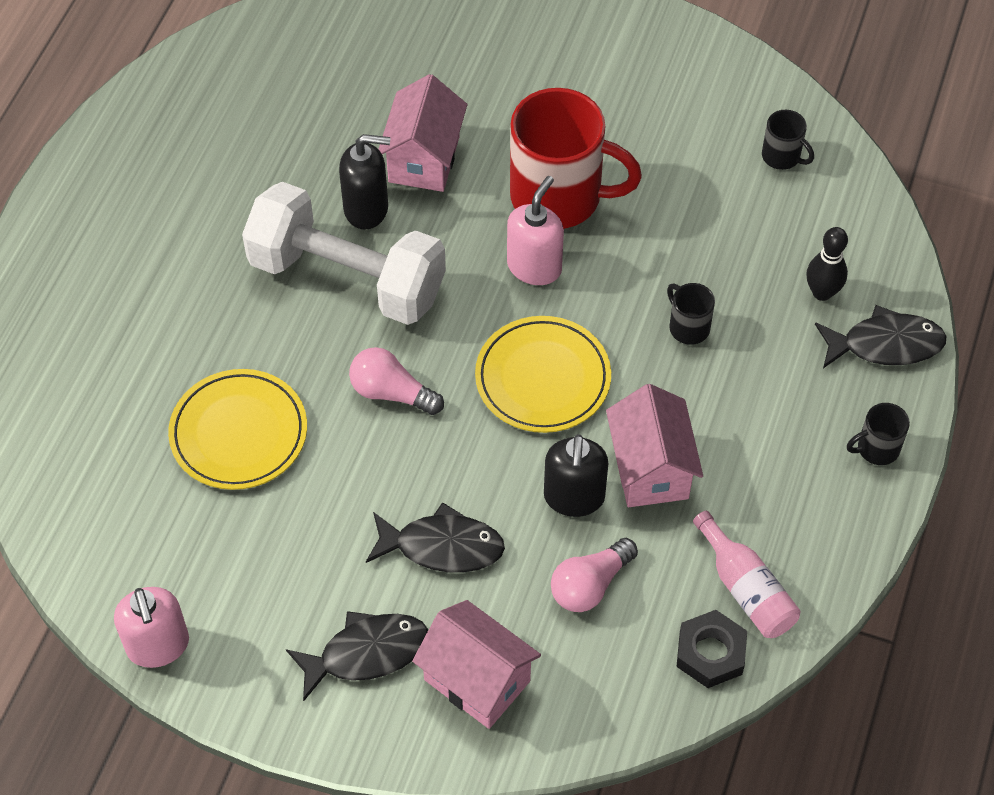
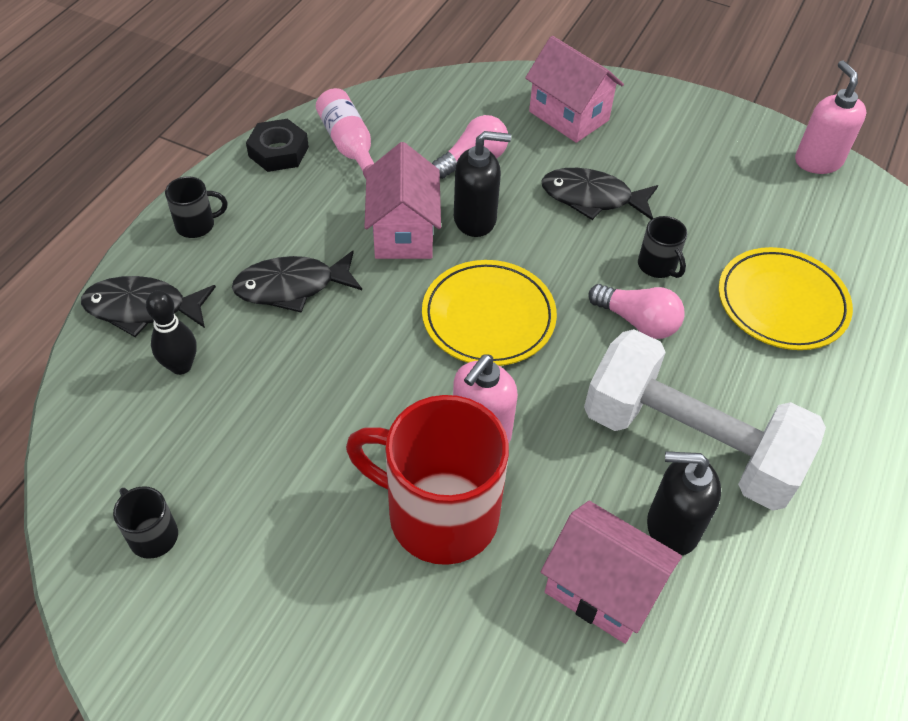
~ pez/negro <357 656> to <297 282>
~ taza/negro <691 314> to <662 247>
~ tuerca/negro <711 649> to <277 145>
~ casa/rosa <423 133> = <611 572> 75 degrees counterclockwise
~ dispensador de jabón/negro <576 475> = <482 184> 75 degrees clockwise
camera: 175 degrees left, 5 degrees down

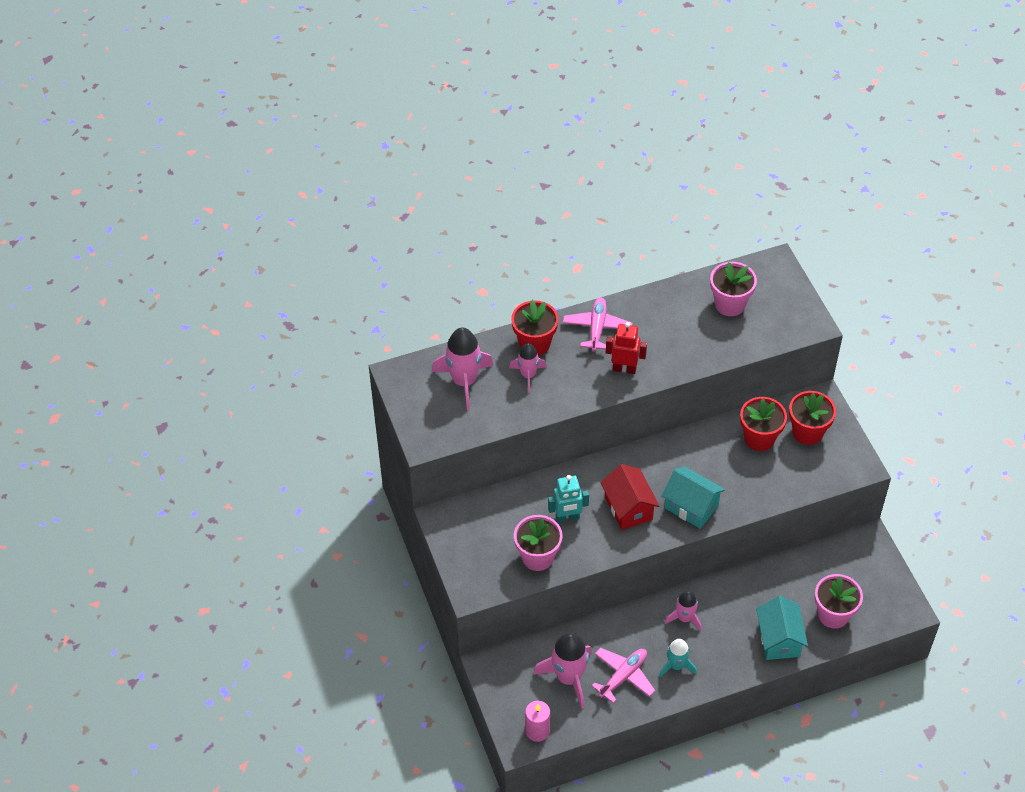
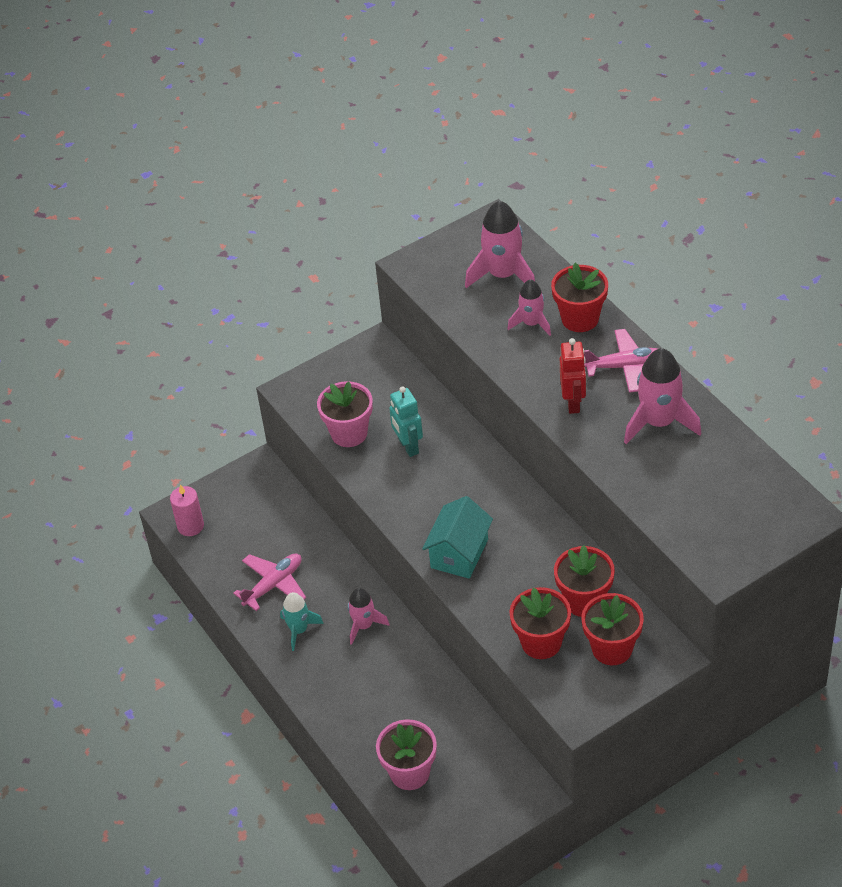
- casa/rojo <630 497>
- maceta/rosa <733 289>
- casa/turquesa <782 628>
+ maceta/rojo <540 623>
~ cohete/rosa <562 670> to <663 396>
~ avión/rosa <623 675> = <269 582> 75 degrees counterclockwise
camera: 80 degrees right, 5 degrees down

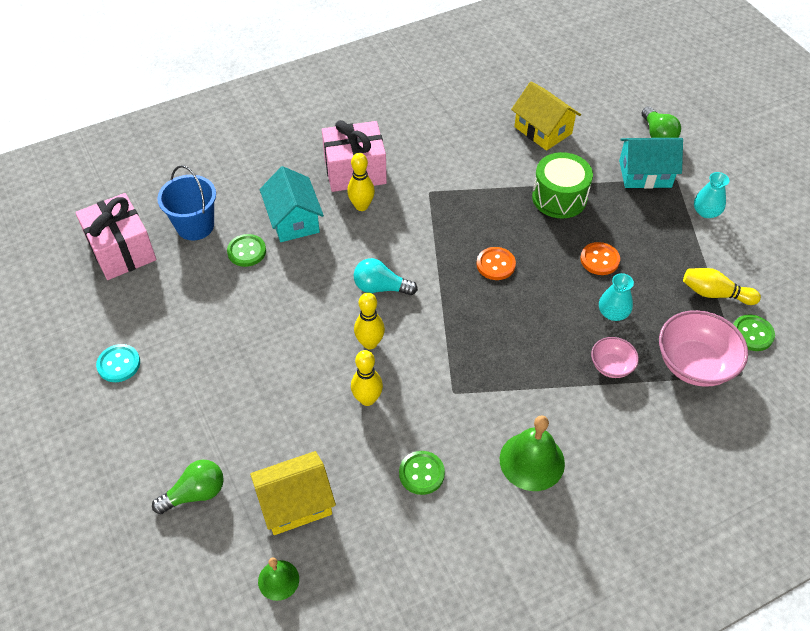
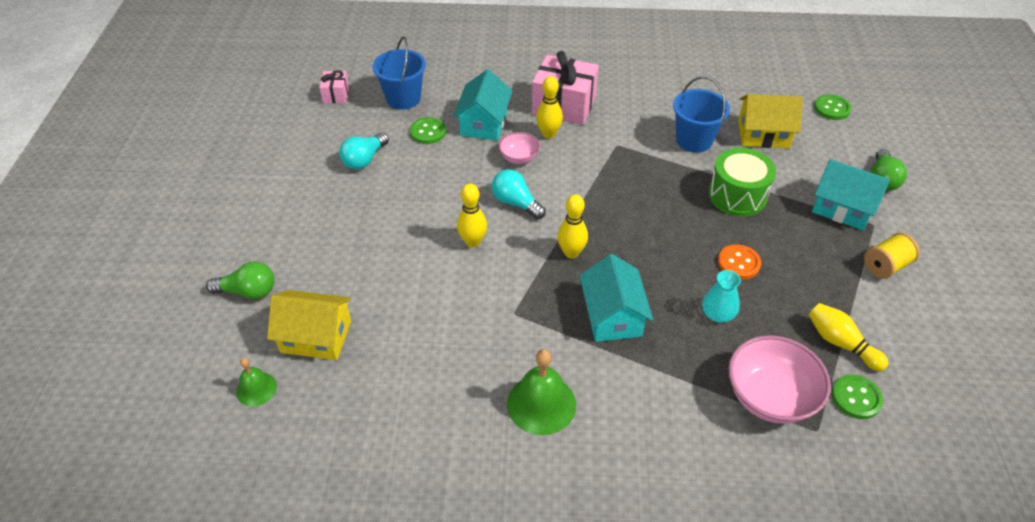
- botón/turquesa <118 363>
- botón/naranja <496 263>
+ bombilla/turquesa <364 151>
+ casa/turquesa <616 298>
+ balde/azul <701 114>
~ bolo/amarillo <367 378> to <572 226>
~ botón/verde <422 473> to <833 107>
~ cuenco/rosa <615 357> to <519 148>
~ florero/turquesa <711 195> to carrete/amarillo <892 255>
~ casa/amarillo <546 116> = <770 121> 75 degrees counterclockwise
~ regalo/rosa <115 236> = <334 86> x0.50
camera: 30 degrees right, 5 degrees down

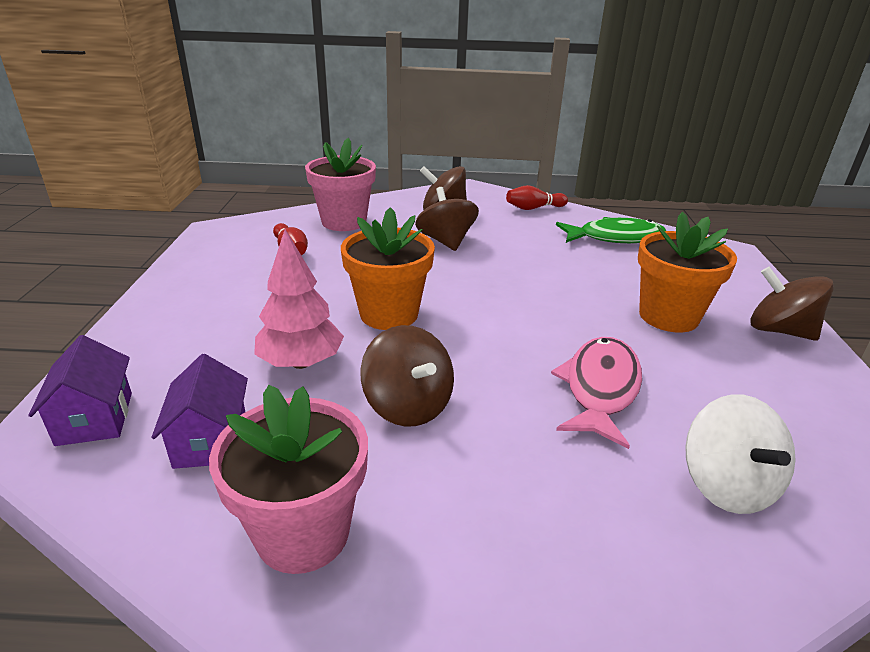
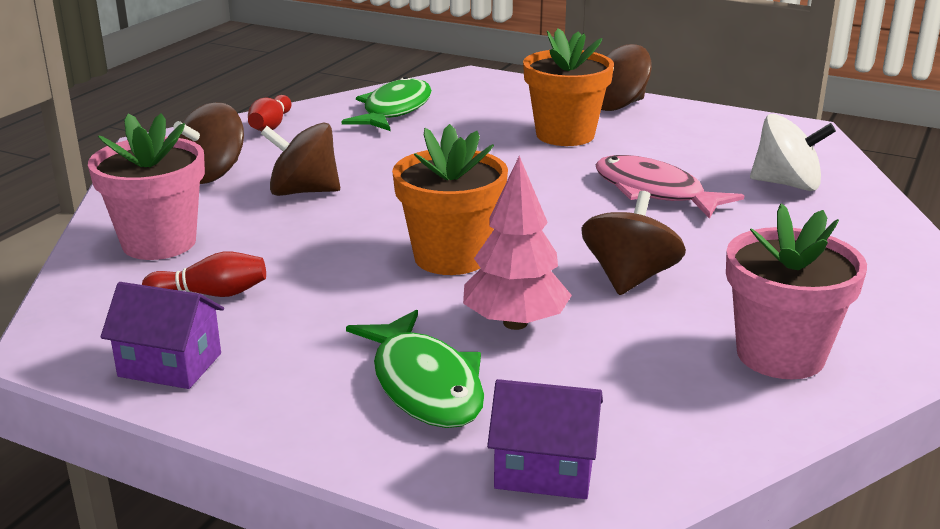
+ pez/verde <415 369>
~ casa/morado <200 411> to <162 335>
~ peonza/marrón <407 376> = <633 243> 60 degrees counterclockwise
camera: 65 degrees left, 5 degrees down

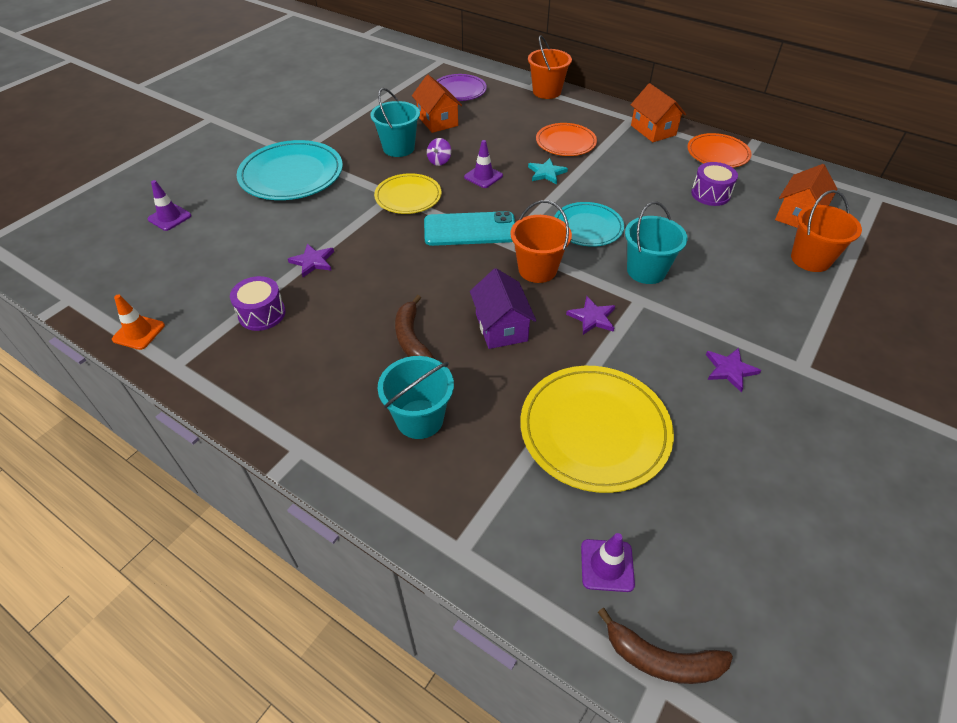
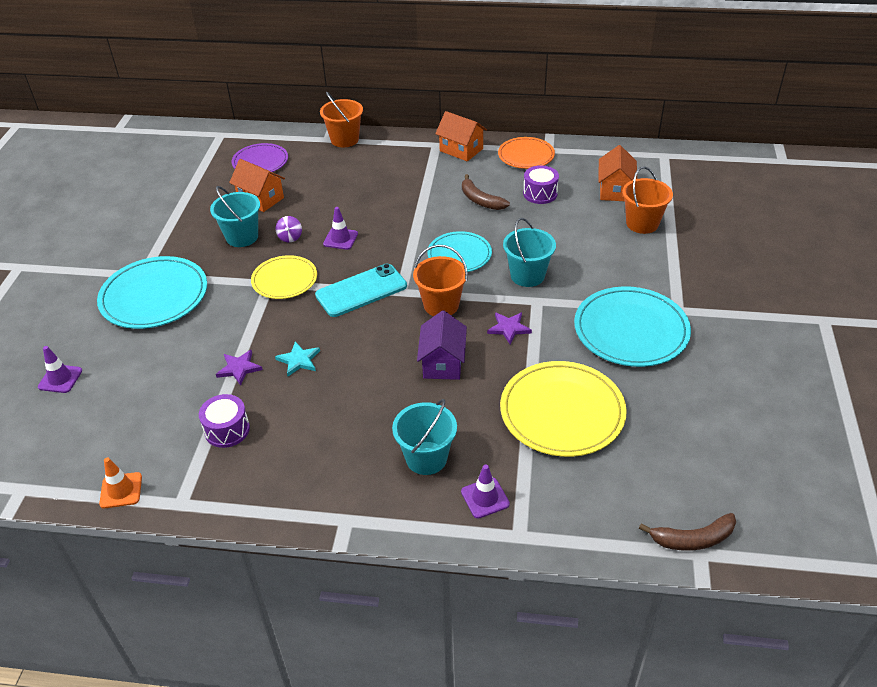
- plato/naranja <566 139>
~ plátano/marrón <415 327> to <486 192>
~ estrella/turquesa <548 171> to <297 358>
~ cono de tráfico/morado <608 562> to <485 491>
~ estrella/morado <733 370> to plato/turquesa <632 326>
~ casa/morado <503 308> = <442 345> 45 degrees clockwise
camera: 25 degrees left, 5 degrees down

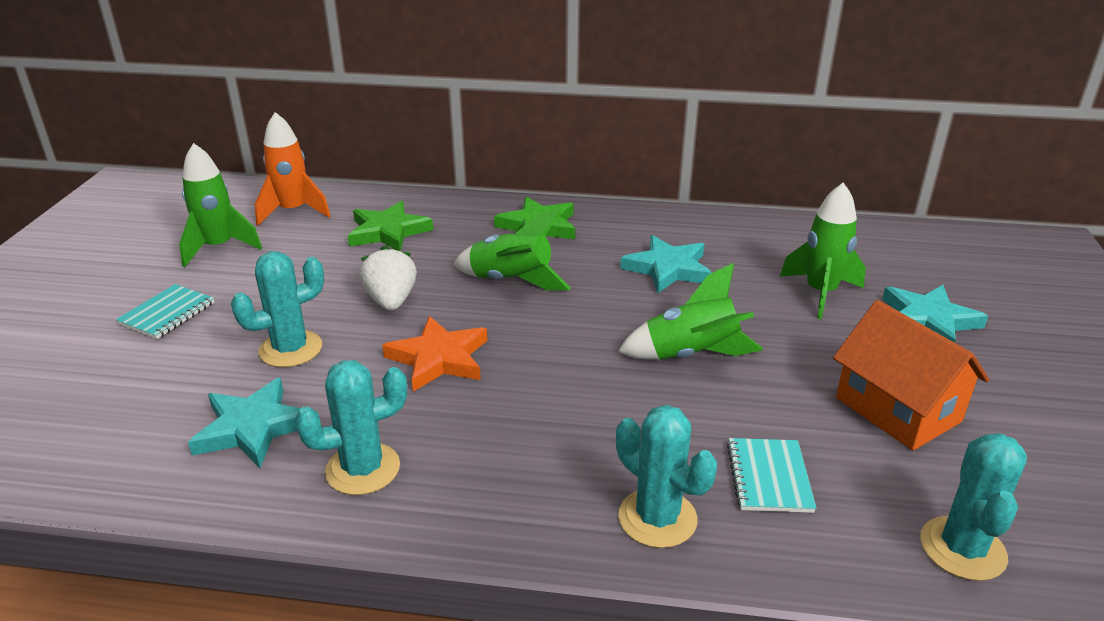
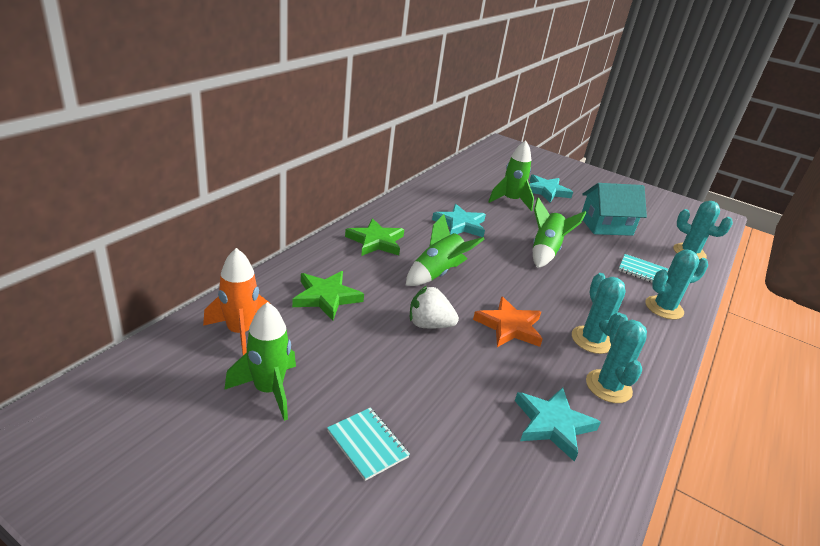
~ cactus/turquesa <277 309> to <598 313>
~ casa/naranja <911 375> to casa/turquesa <614 209>
camera: 70 degrees left, 0 degrees up

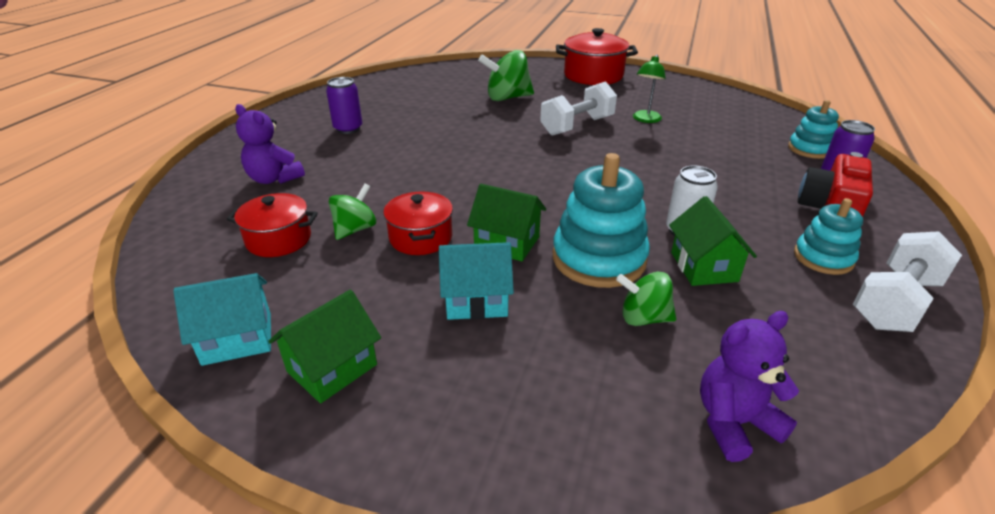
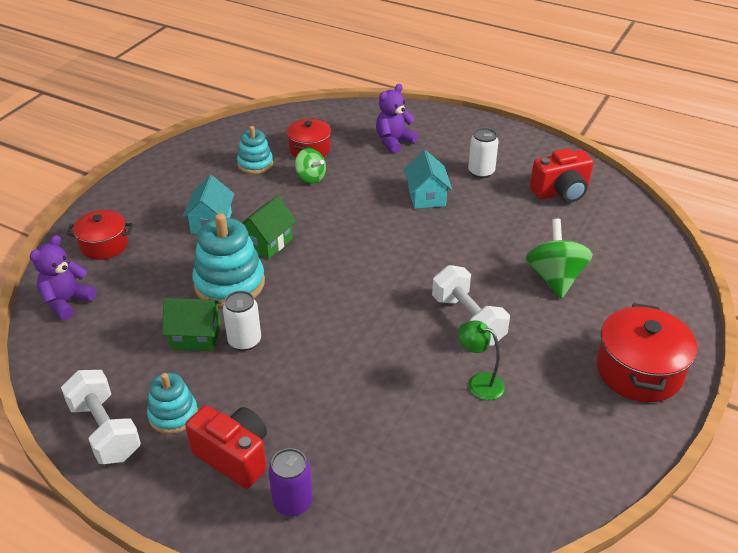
- casa/verde <324 346>
- peonza/verde <646 299>
+ cámara/rojo <561 175>
~ casa/turquesa <222 319> to <428 179>
~ olla/rojo <418 223> to <99 235>
~ juguete apilable/turquesa <813 129> to <255 150>
~ lata/morado <344 105> to lata/blanco <483 153>
~ osito/morado <749 386> = <63 277> 135 degrees counterclockwise
camera: 100 degrees right, 5 degrees up

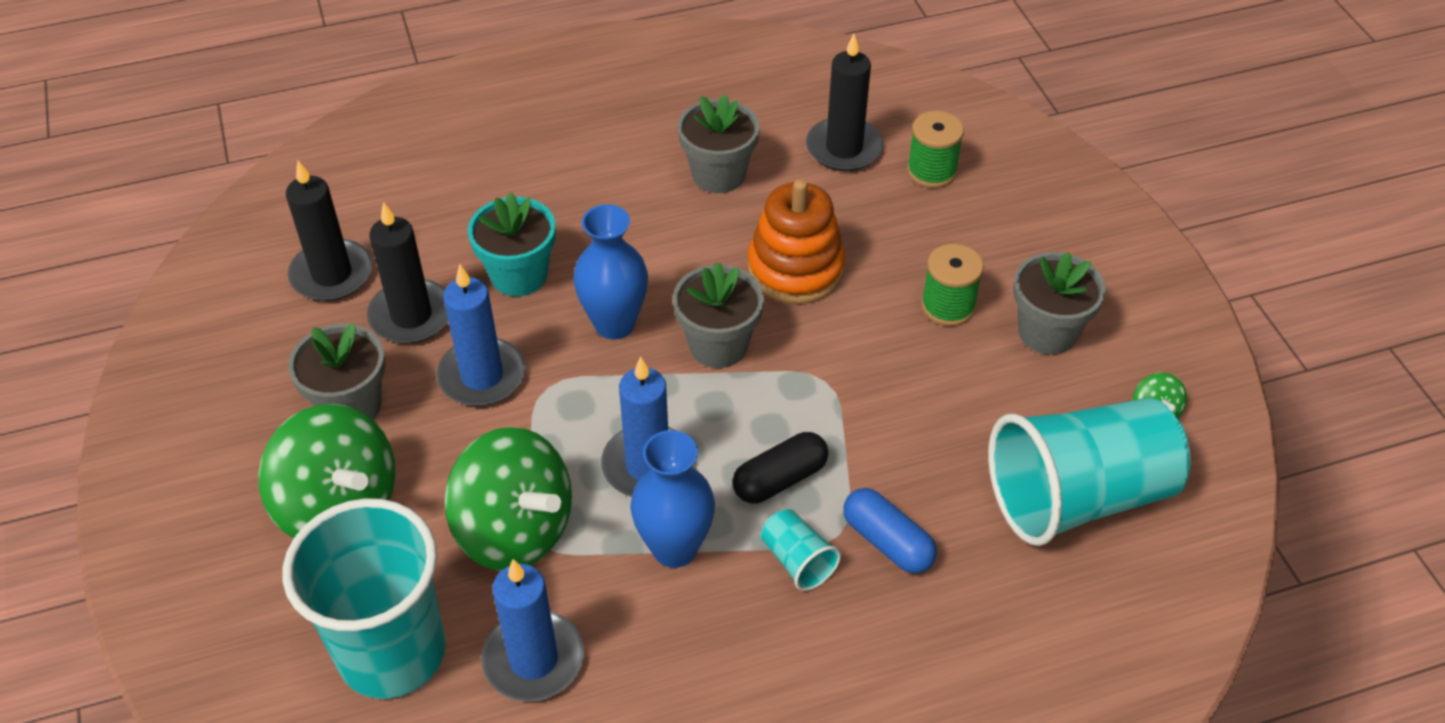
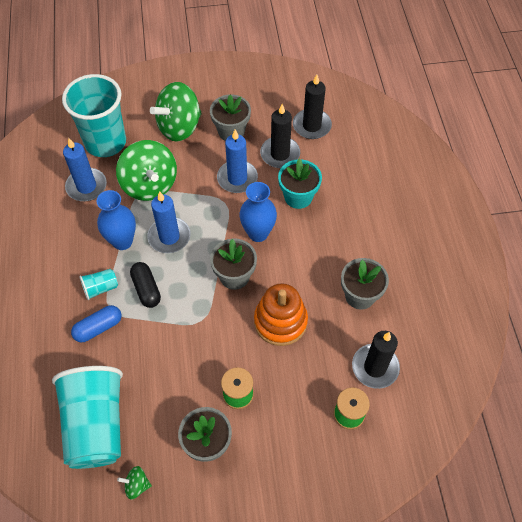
~ peonza/verde <508 499> = <146 170> 75 degrees counterclockwise
camera: 100 degrees right, 10 degrees up

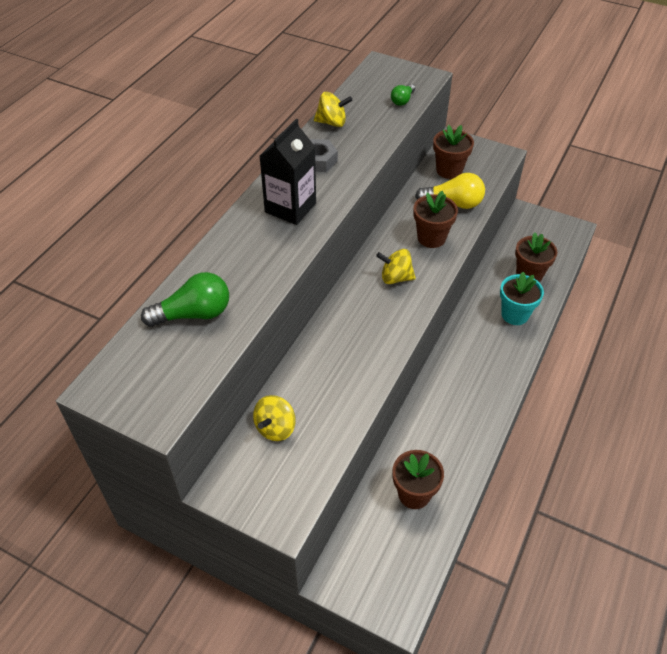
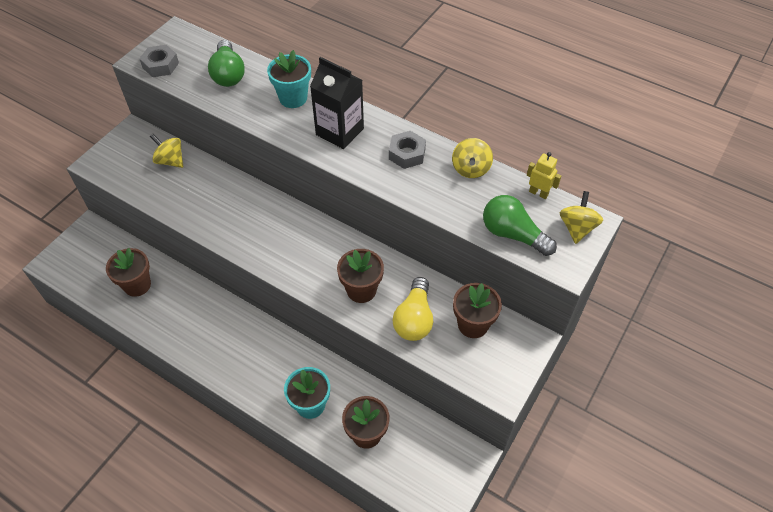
+ tuerca/gris <159 61>
+ maceta/turquesa <289 79>
+ robot/amarillo <544 175>
~ peonza/amarillo <396 266> to <581 217>
~ bombilla/verde <403 95> = <520 225> x1.80
camera: 95 degrees right, 5 degrees up

